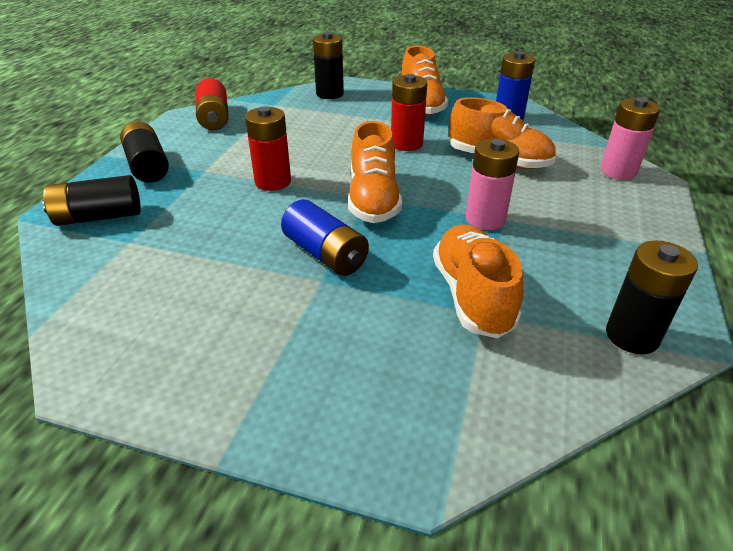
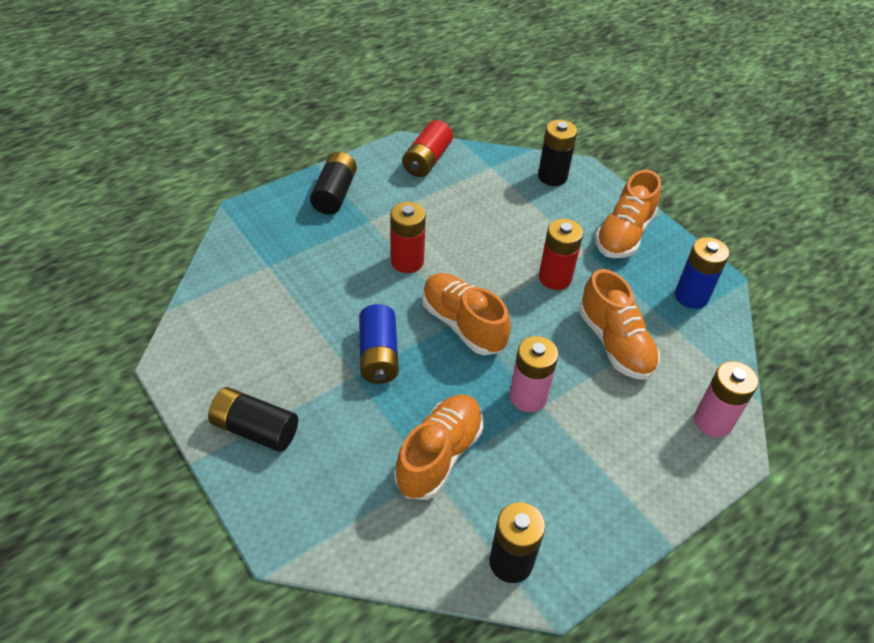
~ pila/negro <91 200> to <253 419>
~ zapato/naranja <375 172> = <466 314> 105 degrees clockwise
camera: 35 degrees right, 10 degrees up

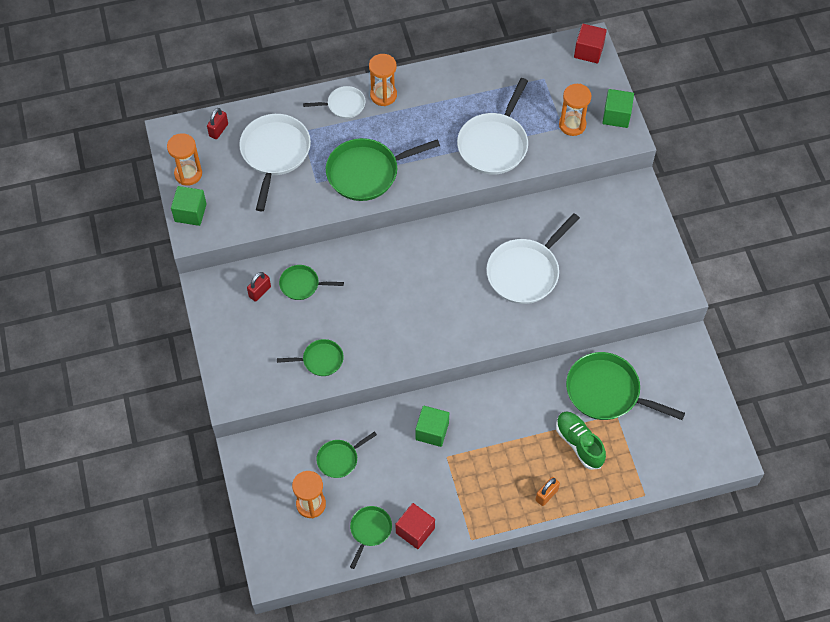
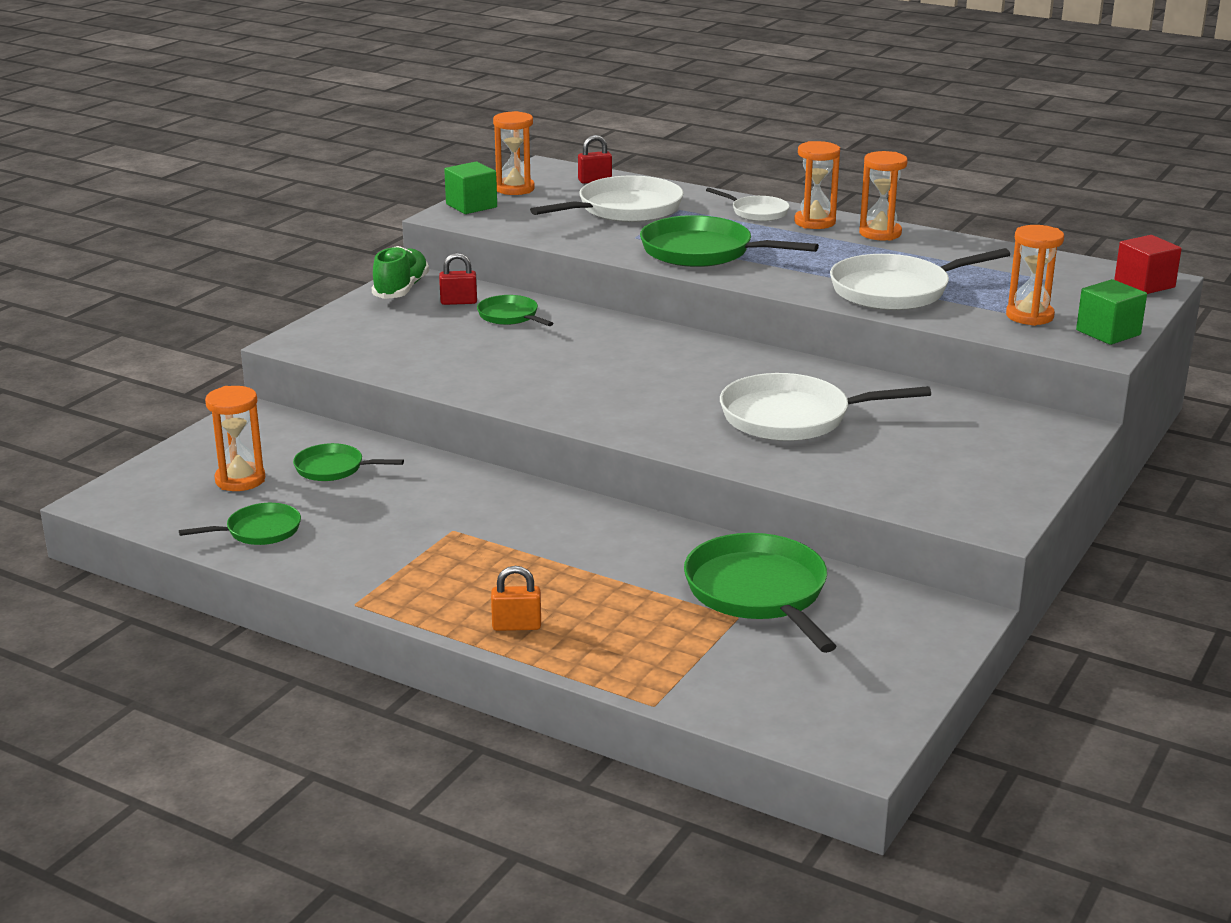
- sartén/verde <310 357>
- cubo/rojo <415 526>
- cubo/verde <432 426>
+ reloj de arena/naranja <883 196>
~ zapato/verde <581 441> to <400 272>
camera: 45 degrees right, 35 degrees down

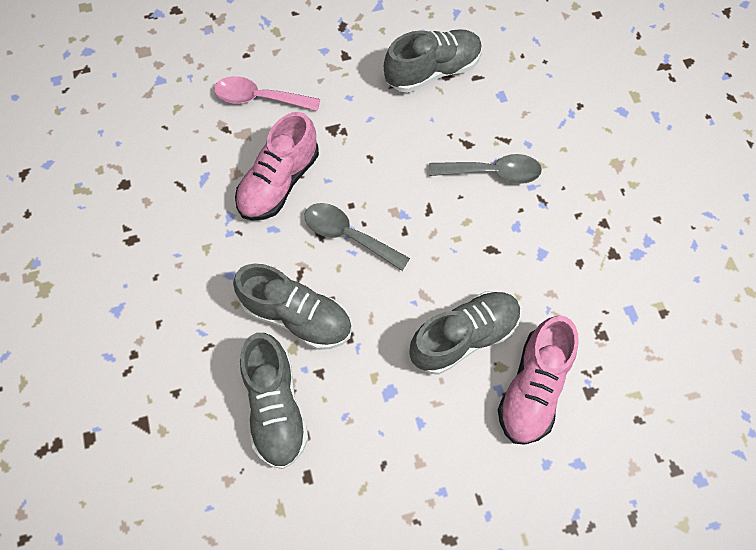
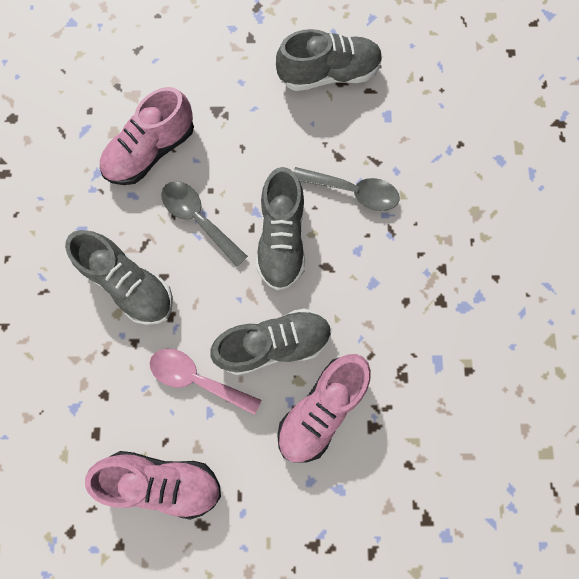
+ zapato/rosa <153 485>
~ cuchara/rosa <267 93> to <205 382>
~ zapato/gris <274 401> to <280 228>
camera: 15 degrees right, 10 degrees up

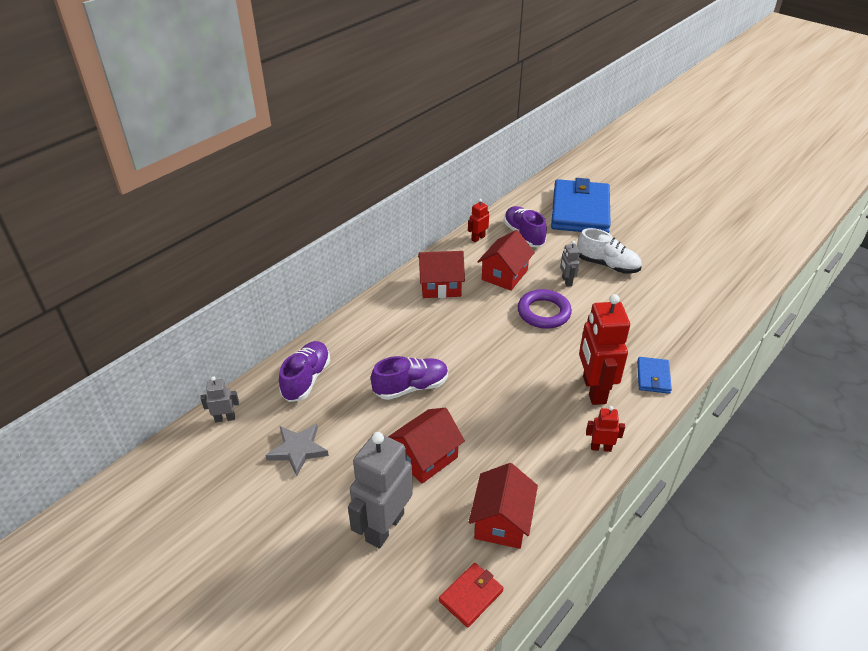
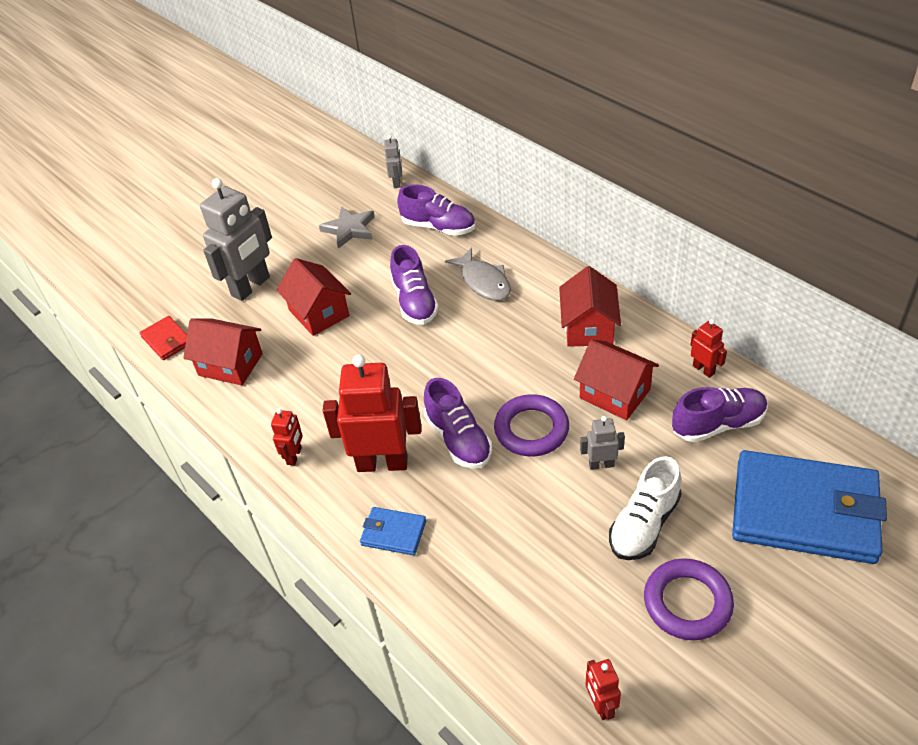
+ zapato/morado <458 423>
+ pez/gris <478 274>
+ robot/rojo <603 689>
+ anillo/morado <689 599>
~ robot/gris <380 490> = <236 239> 90 degrees clockwise
camera: 100 degrees right, 5 degrees up

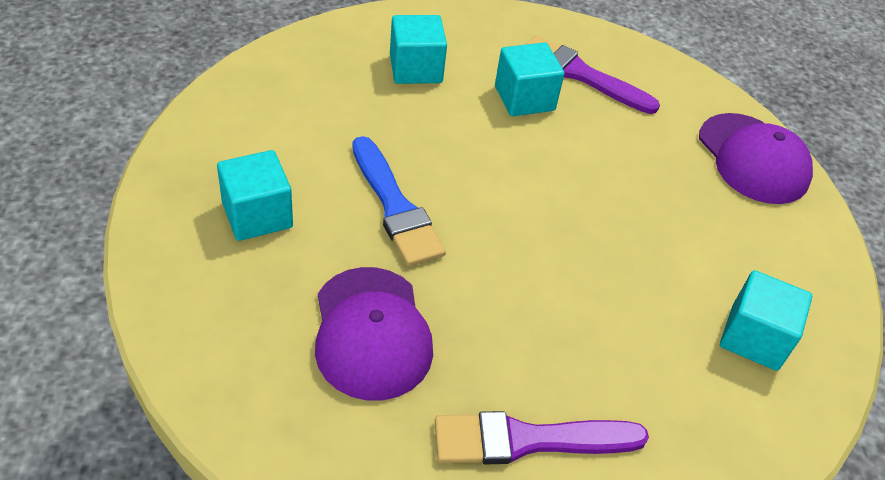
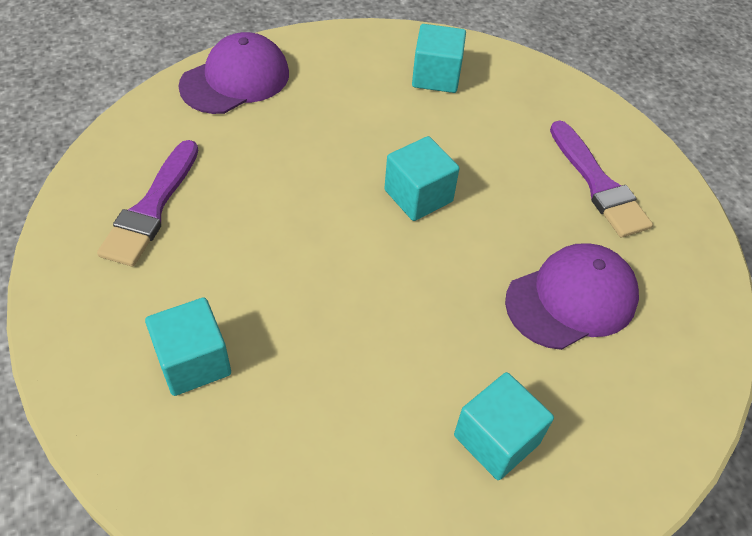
- pincel/azul <399 201>
~ cubo/turquesa <529 79> to <422 178>
camera: 105 degrees left, 5 degrees up

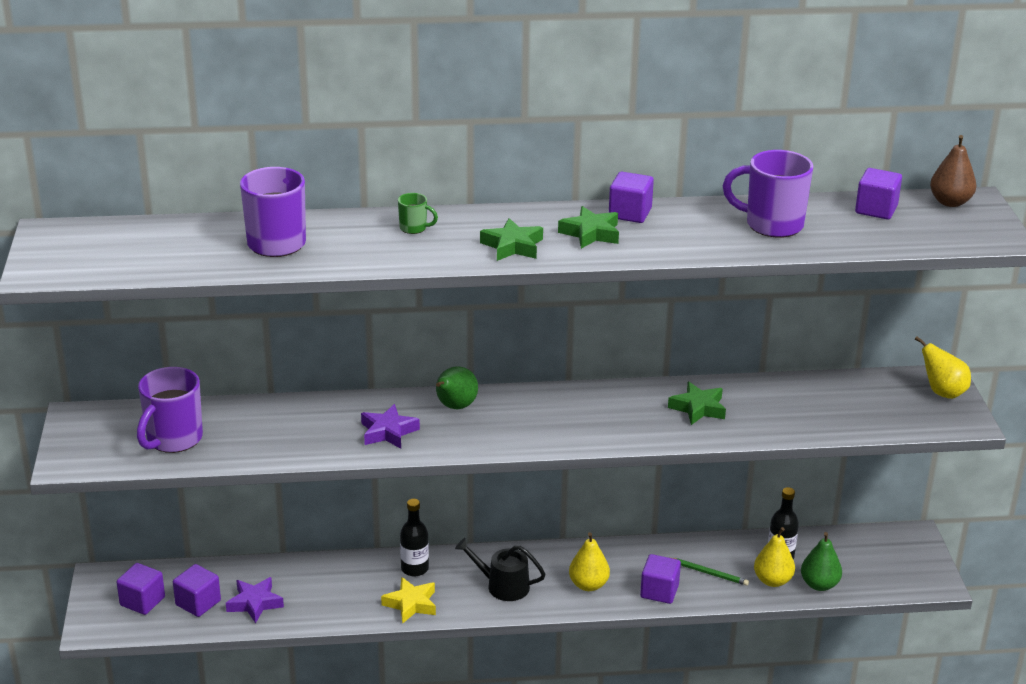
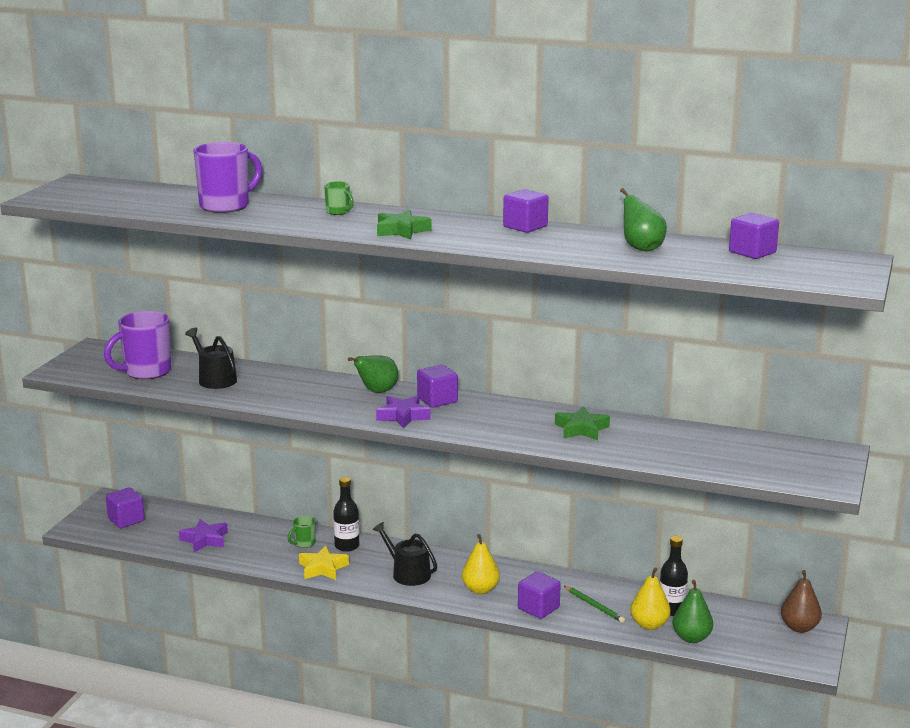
- estrella/verde <588 227>
- pera/amarillo <943 367>
+ regadera/negro <211 358>
+ taza/verde <301 532>
~ cubo/morado <197 590> to <437 386>
~ estrella/morado <390 426> to <403 412>
~ pera/marrón <953 171> to <801 601>
~ taza/morado <768 194> to pera/verde <643 219>
camera: 25 degrees right, 10 degrees down

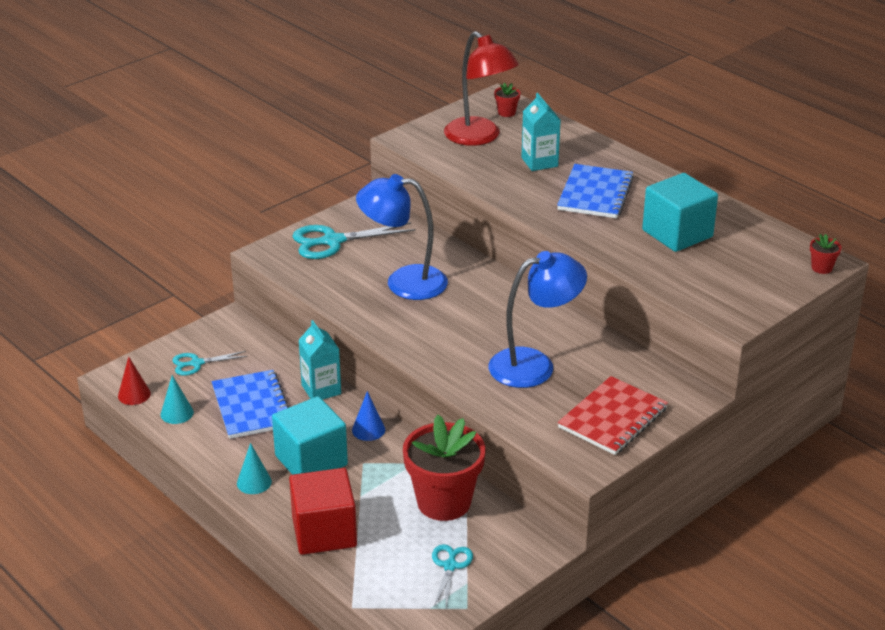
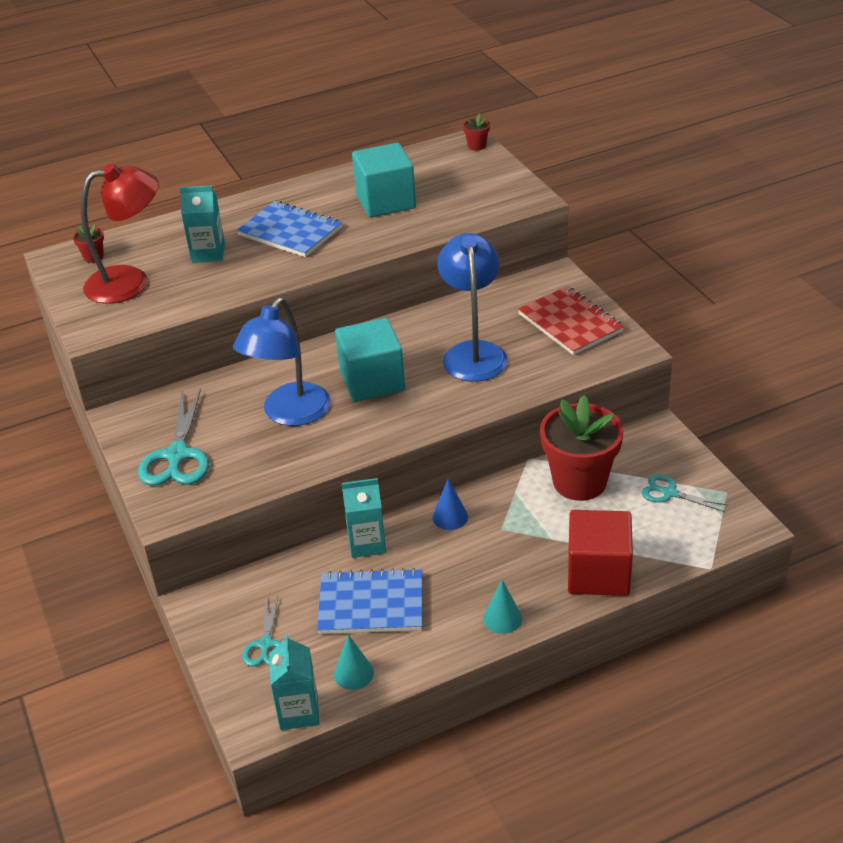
~ cubo/turquesa <310 435> to <370 360>
~ cono/rojo <134 381> to cartón de leche/turquesa <294 682>
camera: 70 degrees left, 5 degrees up

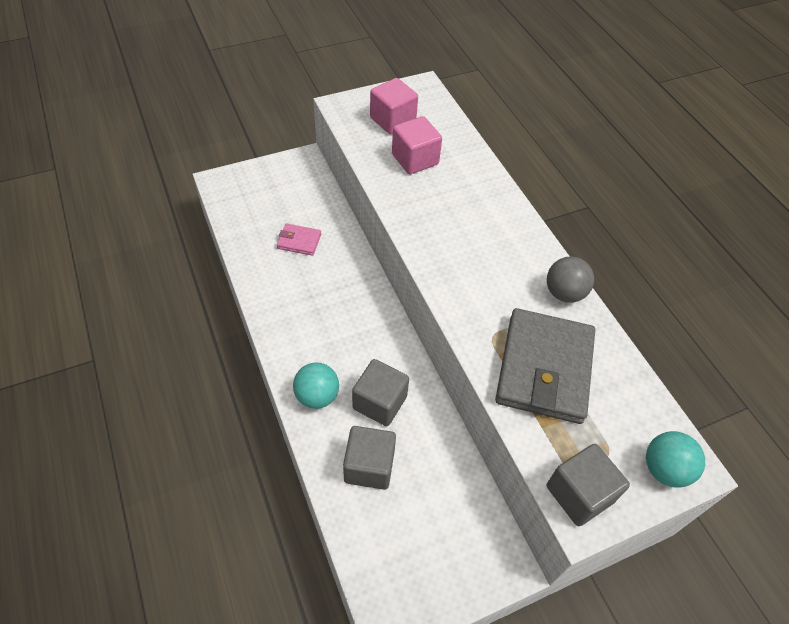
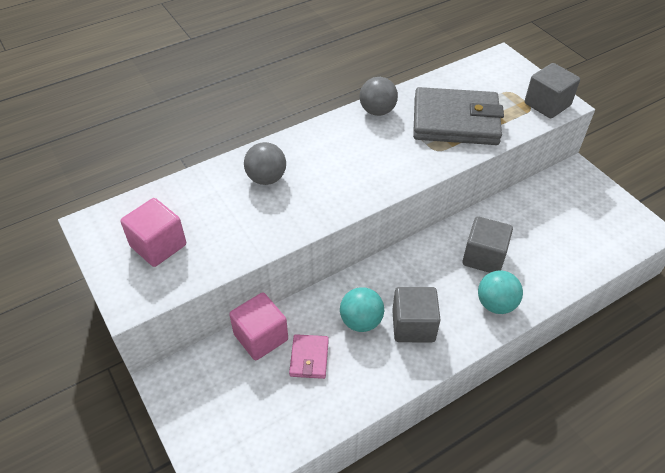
+ pelota/gris <265 163>
~ cubo/gris <369 458> to <416 314>
~ cubo/rosa <417 145> to <258 326>
~ pelota/turquesa <675 459> to <362 309>
camera: 95 degrees left, 5 degrees down

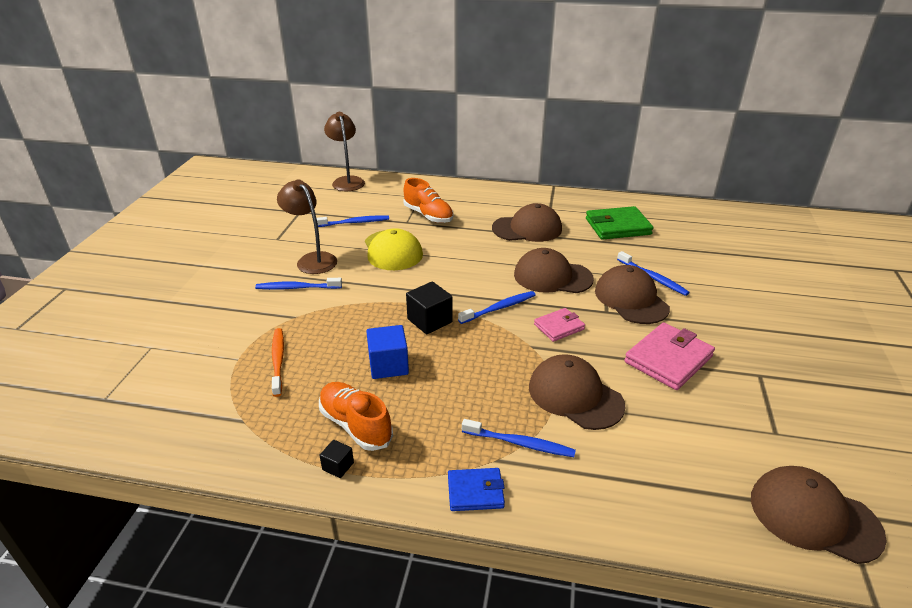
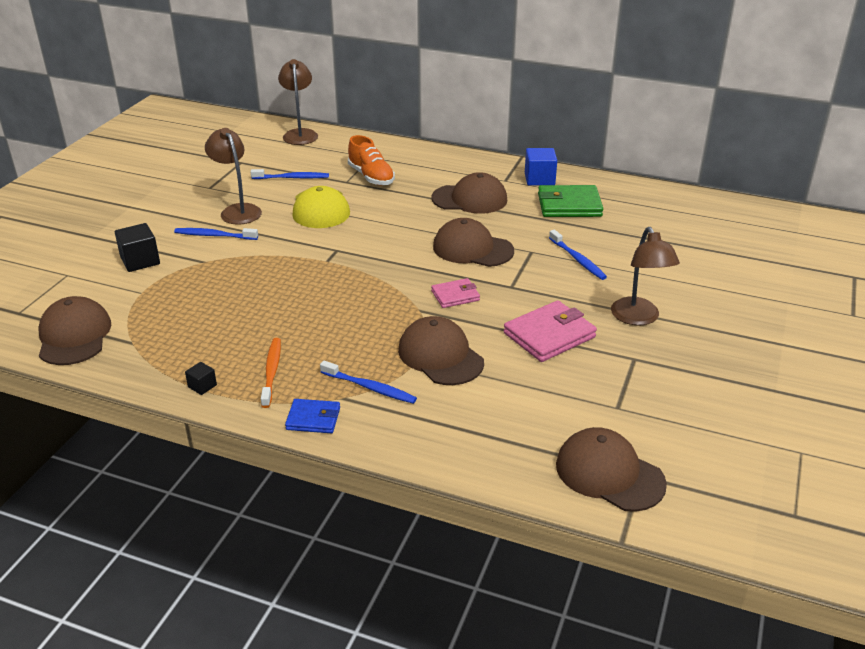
- zapato/naranja <356 416>
- cepillo de dientes/azul <497 307>
+ lámpara/marrón <645 276>
~ cepillo de dientes/naranja <278 362> to <271 373>
~ cubo/azul <387 352> to <541 167>
~ cubo/negro <429 308> to <137 247>
~ gorra/marrón <632 294> to <75 330>
camera: 10 degrees right, 0 degrees up

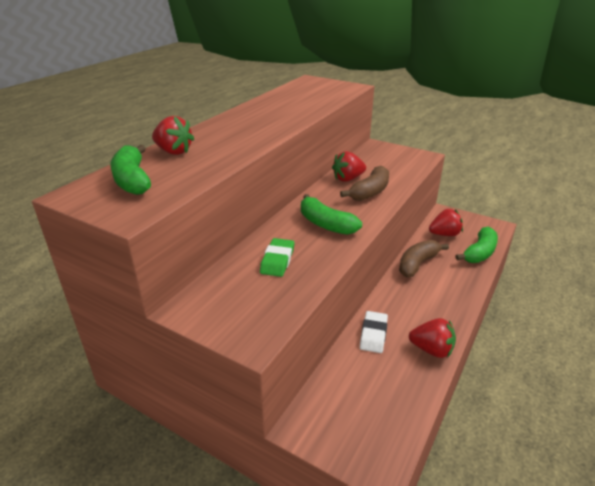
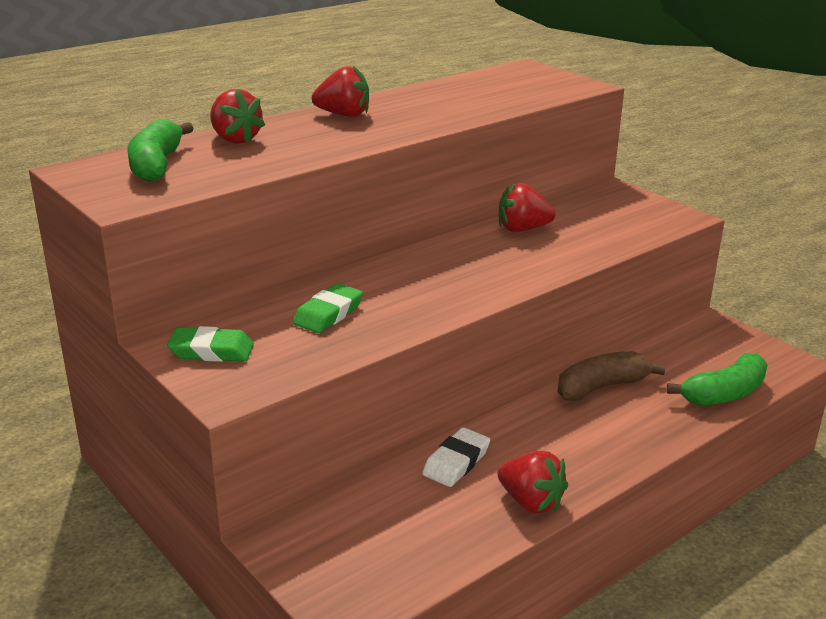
- plátano/verde <331 214>
- plátano/marrón <364 183>
+ goma de borrar/verde <210 344>
~ fresa/rojo <446 222> to <340 91>
camera: 20 degrees right, 5 degrees down

